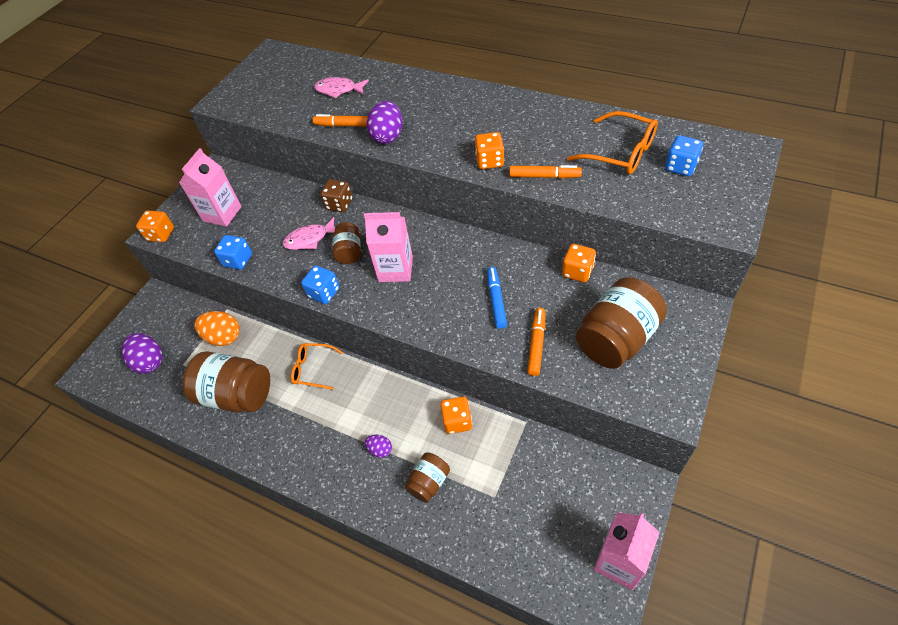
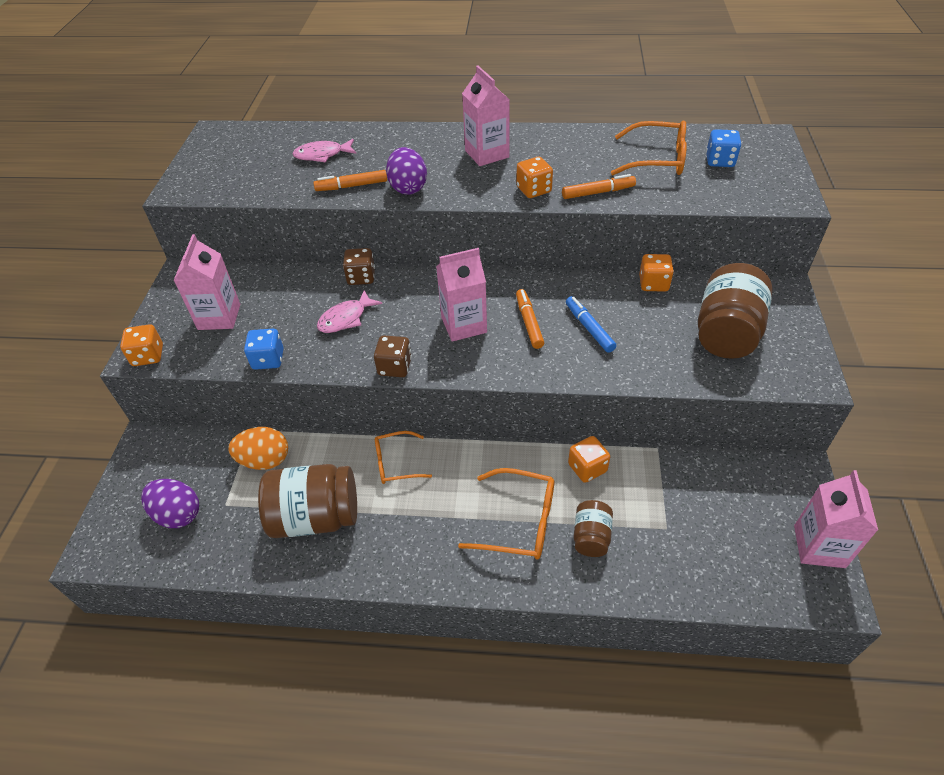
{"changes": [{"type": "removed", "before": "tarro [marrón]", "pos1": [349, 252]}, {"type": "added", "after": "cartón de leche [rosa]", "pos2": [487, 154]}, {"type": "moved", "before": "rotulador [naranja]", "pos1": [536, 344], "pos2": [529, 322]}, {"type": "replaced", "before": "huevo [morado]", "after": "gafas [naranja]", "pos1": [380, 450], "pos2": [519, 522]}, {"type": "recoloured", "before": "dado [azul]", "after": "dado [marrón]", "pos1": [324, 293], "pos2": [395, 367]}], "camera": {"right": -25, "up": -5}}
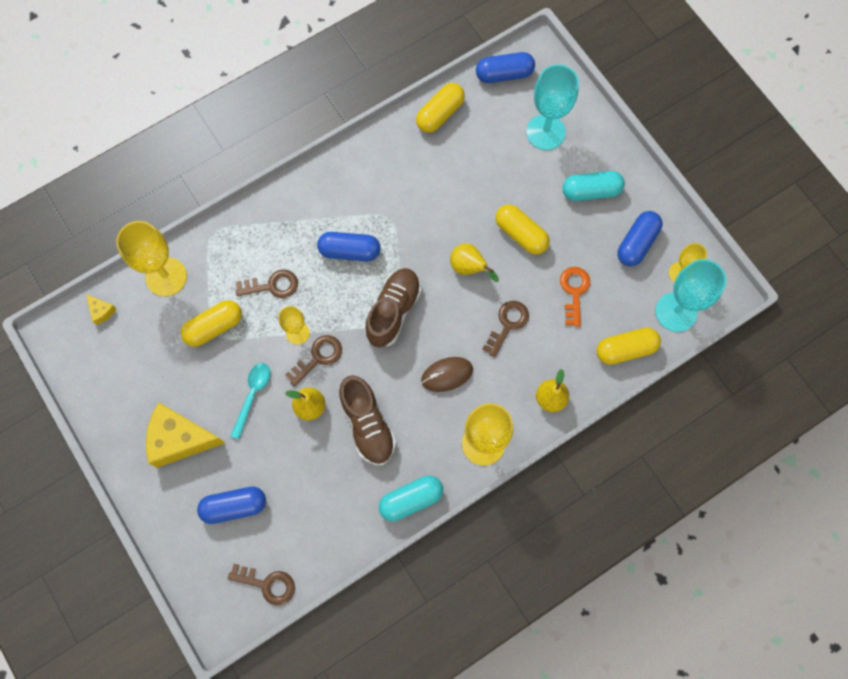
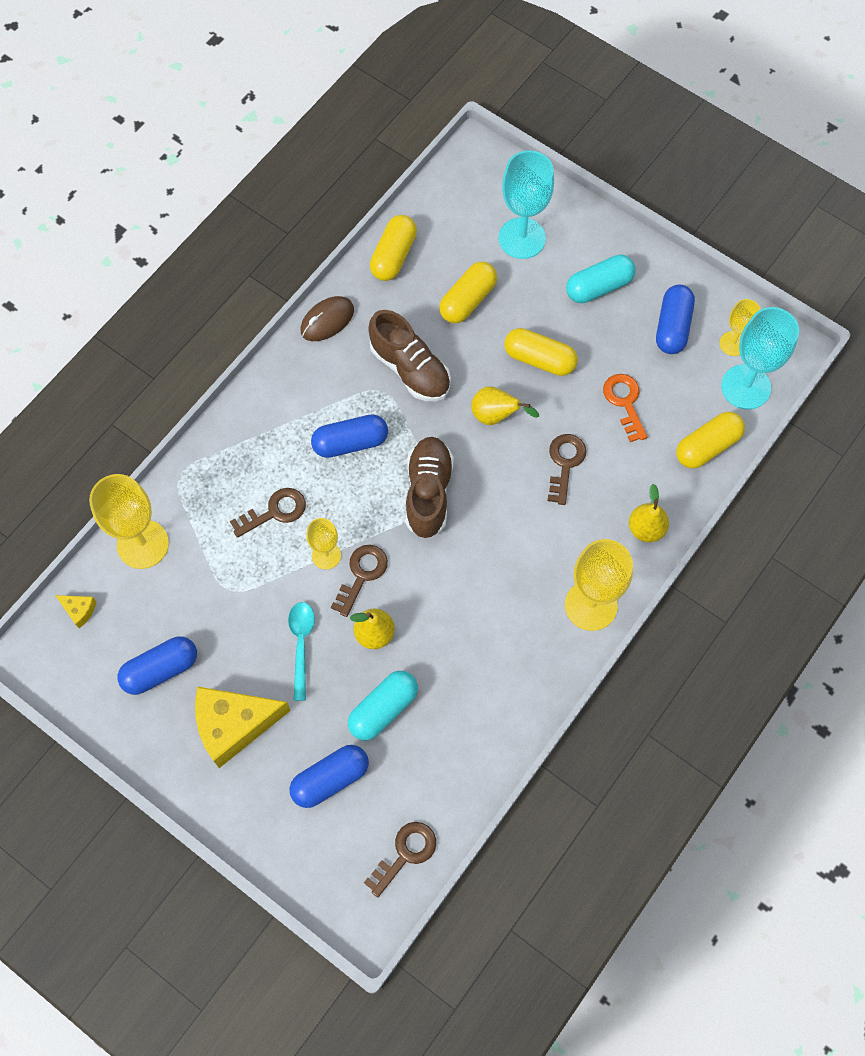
{"changes": [{"type": "moved", "before": "cápsula [amarillo]", "pos1": [214, 327], "pos2": [468, 300]}, {"type": "moved", "before": "zapato [marrón]", "pos1": [367, 425], "pos2": [410, 369]}, {"type": "moved", "before": "cápsula [turquesa]", "pos1": [411, 499], "pos2": [383, 709]}, {"type": "moved", "before": "ratón [marrón]", "pos1": [447, 375], "pos2": [327, 320]}, {"type": "moved", "before": "cápsula [azul]", "pos1": [504, 74], "pos2": [160, 670]}, {"type": "turned", "before": "llave [marrón]", "pos1": [267, 584], "pos2": [405, 854], "turn": -45}], "camera": {"right": -20, "up": -5}}
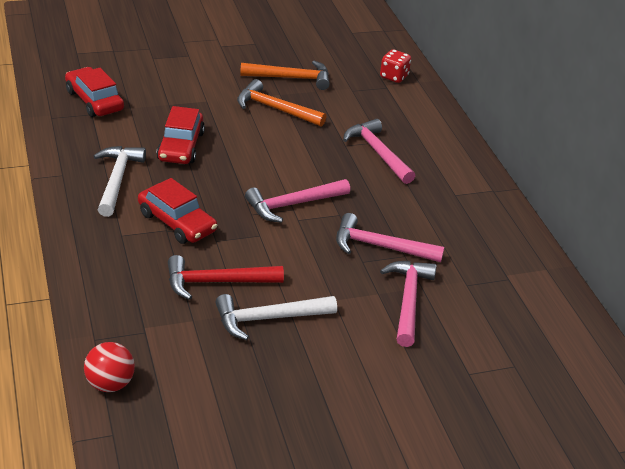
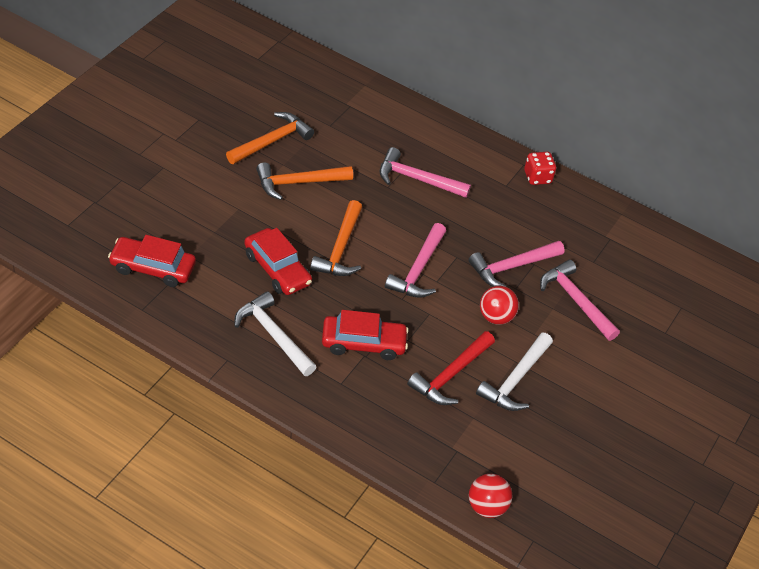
{"changes": [{"type": "added", "after": "martillo [naranja]", "pos2": [340, 248]}, {"type": "added", "after": "pelota [rojo]", "pos2": [495, 317]}, {"type": "moved", "before": "dado [rojo]", "pos1": [394, 77], "pos2": [537, 177]}], "camera": {"right": -45, "up": 10}}
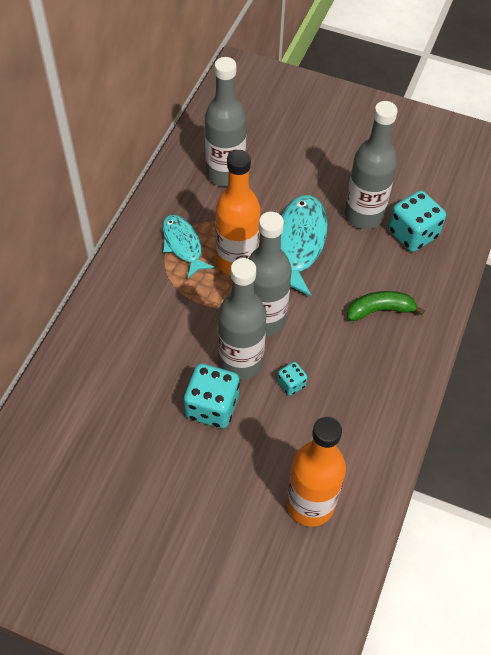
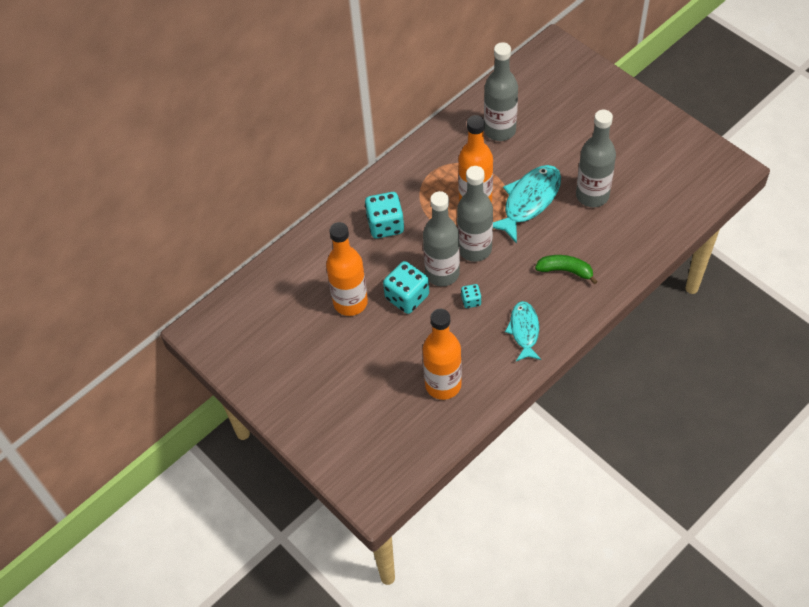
{"changes": [{"type": "added", "after": "botella [naranja]", "pos2": [350, 302]}, {"type": "moved", "before": "pez [turquesa]", "pos1": [183, 245], "pos2": [524, 331]}, {"type": "moved", "before": "dado [turquesa]", "pos1": [412, 234], "pos2": [385, 225]}], "camera": {"right": 30, "up": 0}}
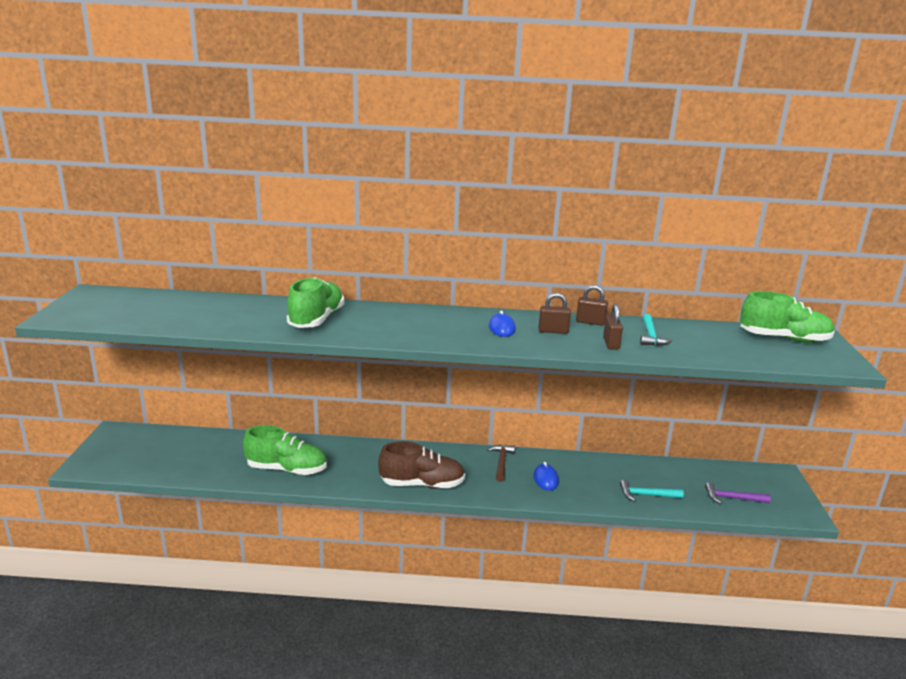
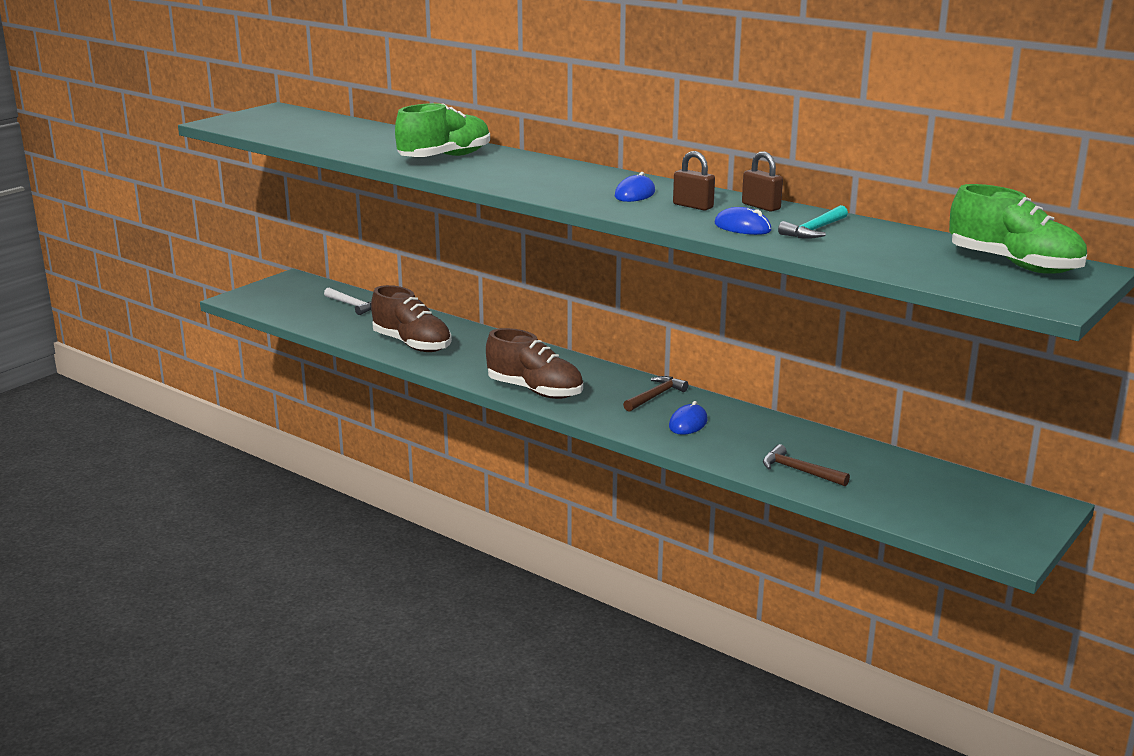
{"changes": [{"type": "removed", "before": "martillo [morado]", "pos1": [732, 498]}, {"type": "added", "after": "martillo [blanco]", "pos2": [353, 305]}, {"type": "replaced", "before": "candado [marrón]", "after": "ratón [azul]", "pos1": [611, 343], "pos2": [742, 227]}, {"type": "recoloured", "before": "zapato [verde]", "after": "zapato [marrón]", "pos1": [286, 469], "pos2": [412, 344]}, {"type": "recoloured", "before": "martillo [turquesa]", "after": "martillo [marrón]", "pos1": [646, 495], "pos2": [799, 471]}], "camera": {"right": 35, "up": 0}}
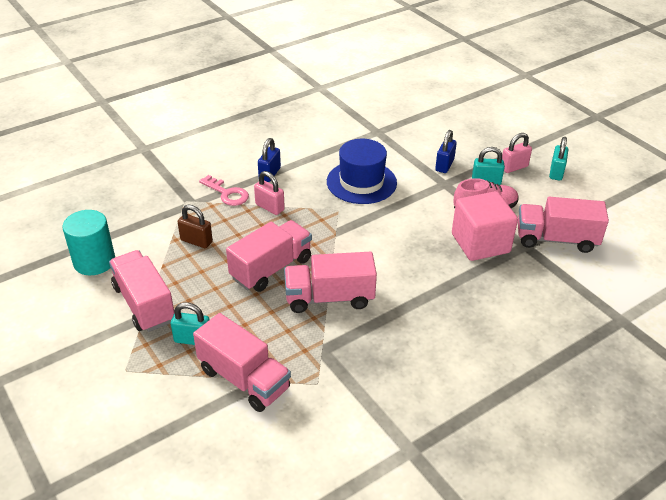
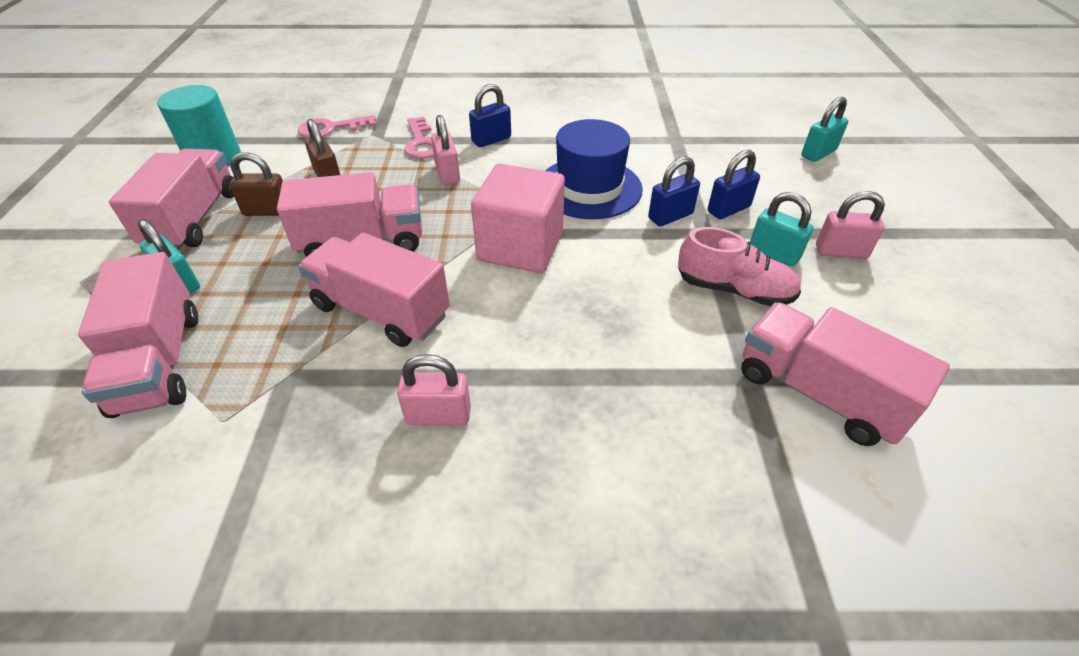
{"changes": [{"type": "added", "after": "candado [marrón]", "pos2": [267, 211]}, {"type": "added", "after": "llave [rosa]", "pos2": [331, 128]}, {"type": "added", "after": "candado [rosa]", "pos2": [438, 415]}, {"type": "added", "after": "candado [azul]", "pos2": [670, 216]}, {"type": "moved", "before": "cubo [rosa]", "pos1": [480, 243], "pos2": [520, 247]}, {"type": "moved", "before": "candado [turquesa]", "pos1": [556, 172], "pos2": [818, 153]}], "camera": {"right": 35, "up": 5}}
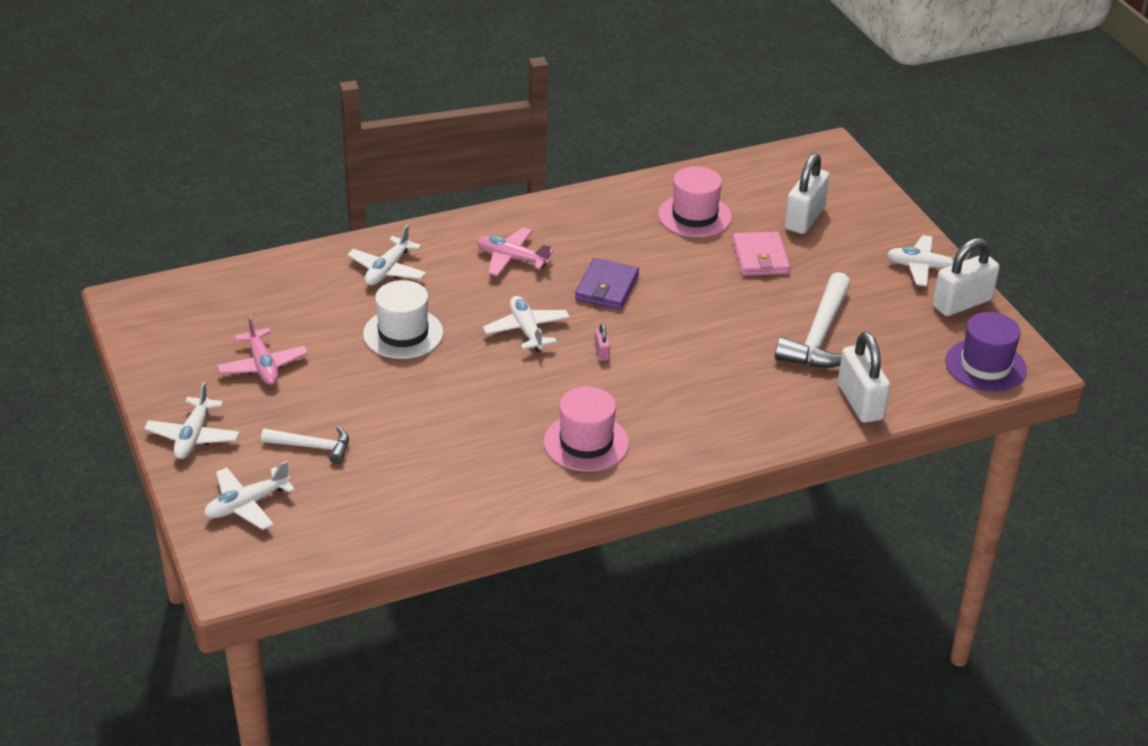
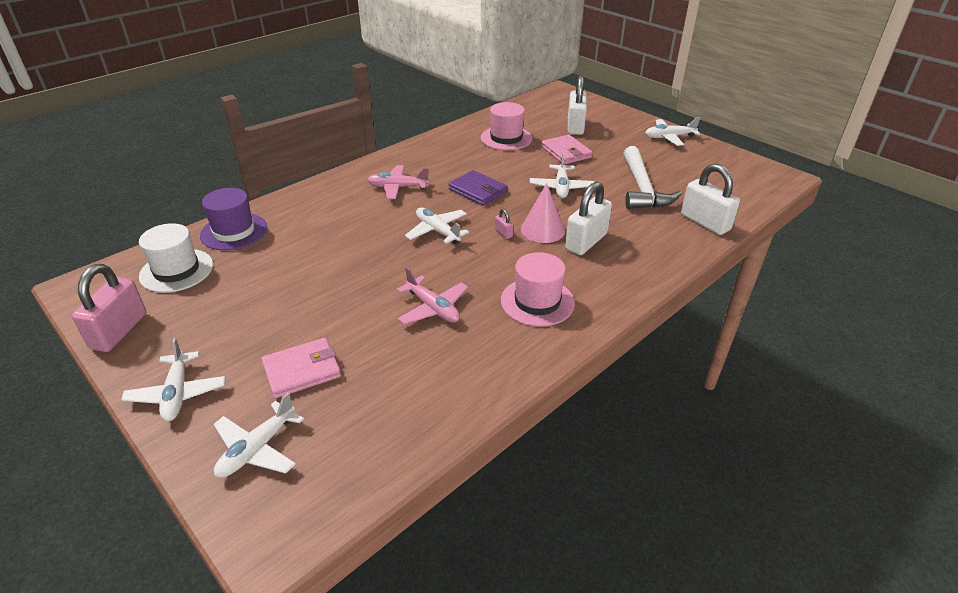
{"changes": [{"type": "added", "after": "candado [rosa]", "pos2": [119, 331]}, {"type": "added", "after": "cono [rosa]", "pos2": [542, 230]}, {"type": "moved", "before": "avión [rosa]", "pos1": [263, 366], "pos2": [433, 308]}, {"type": "moved", "before": "avión [blanco]", "pos1": [387, 270], "pos2": [561, 187]}, {"type": "moved", "before": "sombrero [blanco]", "pos1": [403, 333], "pos2": [176, 270]}, {"type": "moved", "before": "candado [blanco]", "pos1": [962, 303], "pos2": [586, 242]}, {"type": "moved", "before": "sombrero [morado]", "pos1": [985, 365], "pos2": [234, 231]}, {"type": "replaced", "before": "martillo [blanco]", "after": "cartera [rosa]", "pos1": [312, 447], "pos2": [302, 370]}, {"type": "turned", "before": "cartera [morado]", "pos1": [607, 287], "pos2": [477, 191], "turn": -45}], "camera": {"right": -20, "up": 0}}
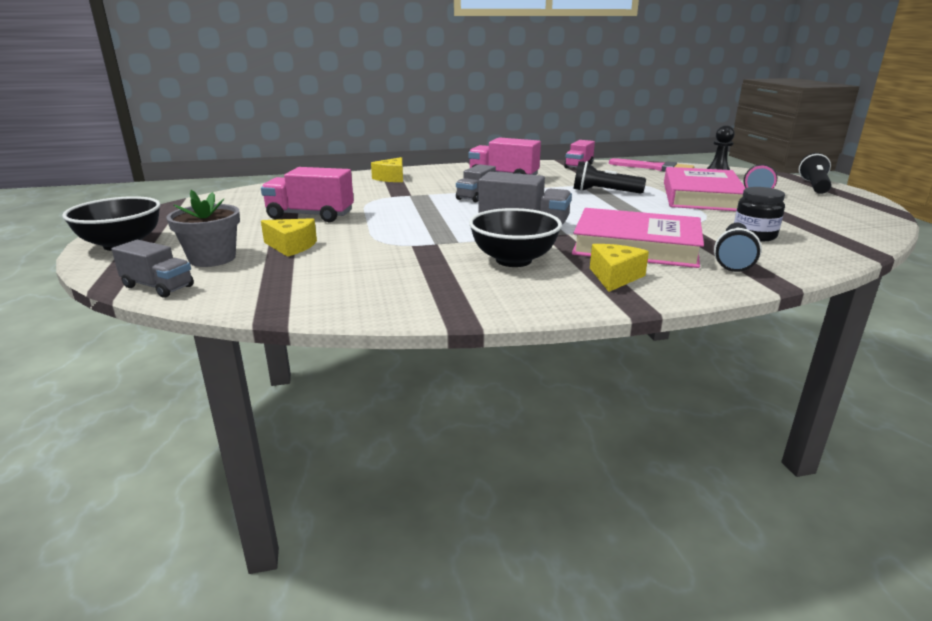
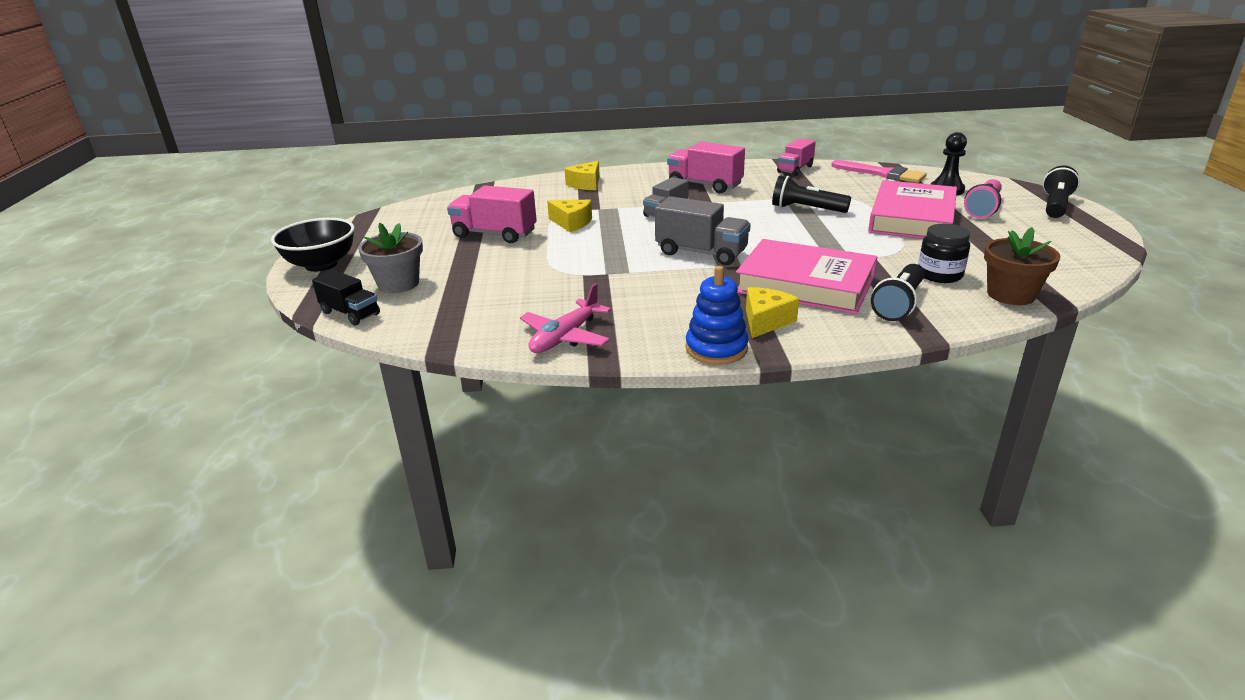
{"changes": [{"type": "removed", "before": "cuenco [negro]", "pos1": [513, 260]}, {"type": "added", "after": "avión [rosa]", "pos2": [565, 337]}, {"type": "added", "after": "juguete apilable [azul]", "pos2": [716, 348]}, {"type": "added", "after": "maceta [marrón]", "pos2": [1010, 295]}, {"type": "moved", "before": "queso [amarillo]", "pos1": [291, 246], "pos2": [571, 223]}, {"type": "recoloured", "before": "camión [gris]", "after": "camión [negro]", "pos1": [158, 286], "pos2": [350, 313]}], "camera": {"right": 10, "up": 5}}
